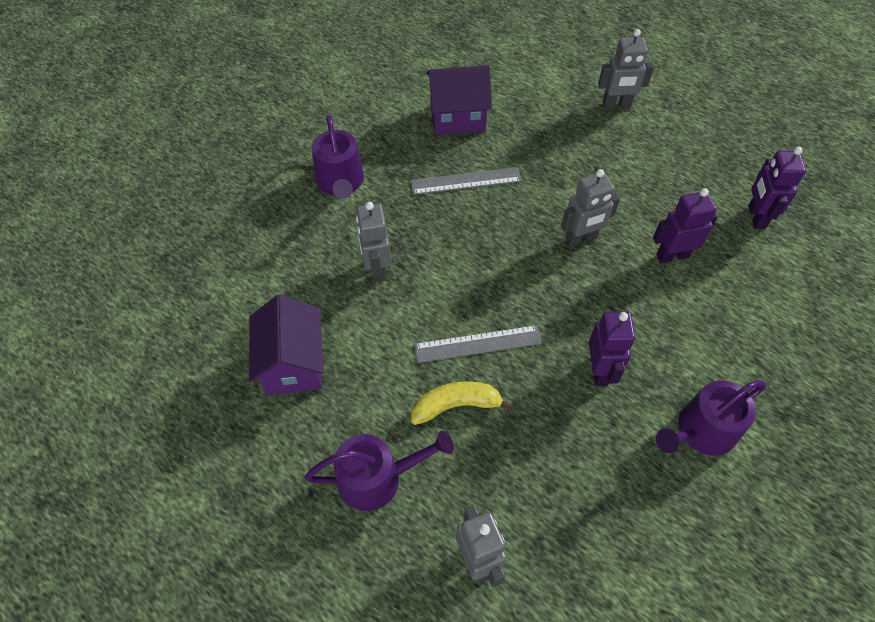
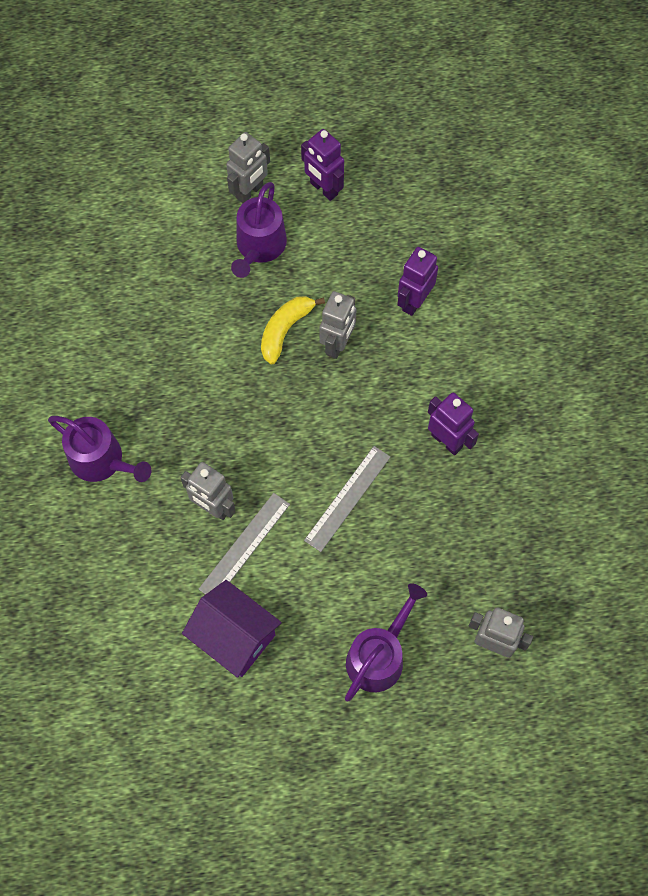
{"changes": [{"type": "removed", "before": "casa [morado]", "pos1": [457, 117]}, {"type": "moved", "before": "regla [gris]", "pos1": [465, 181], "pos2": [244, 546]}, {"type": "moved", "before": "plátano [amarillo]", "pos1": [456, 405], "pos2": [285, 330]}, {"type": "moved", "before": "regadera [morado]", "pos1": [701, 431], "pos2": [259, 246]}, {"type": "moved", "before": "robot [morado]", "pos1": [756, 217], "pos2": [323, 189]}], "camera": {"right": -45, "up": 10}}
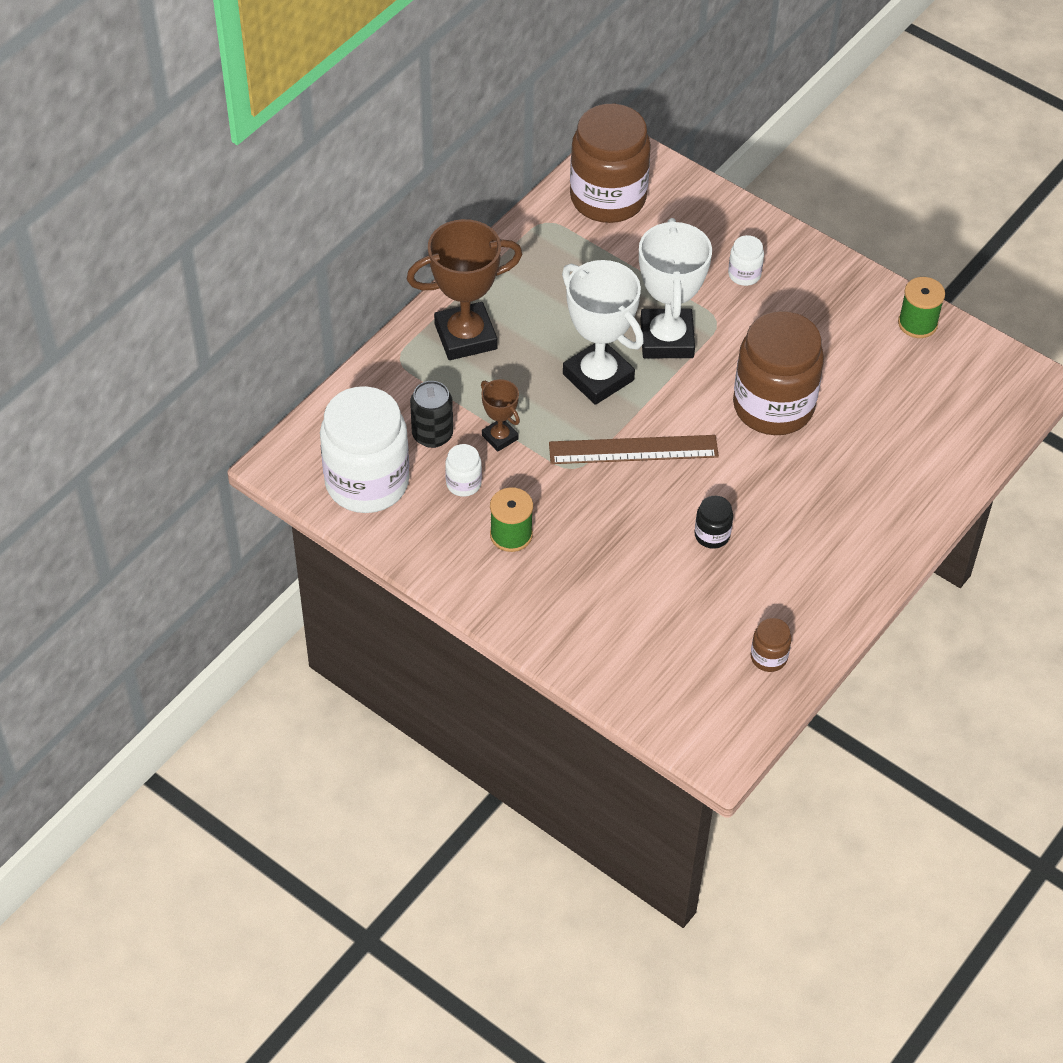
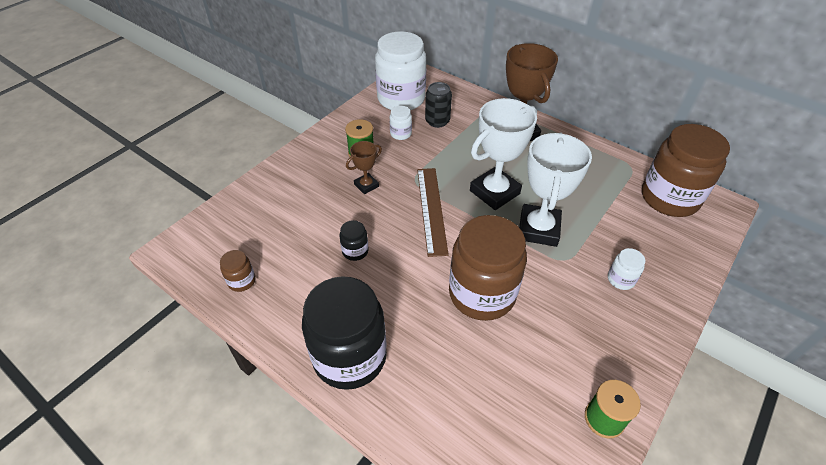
{"changes": [{"type": "added", "after": "tarro [negro]", "pos2": [350, 357]}, {"type": "moved", "before": "trofeo [marrón]", "pos1": [500, 437], "pos2": [366, 185]}, {"type": "turned", "before": "trofeo [blanco]", "pos1": [666, 339], "pos2": [538, 229], "turn": -75}], "camera": {"right": 90, "up": -5}}
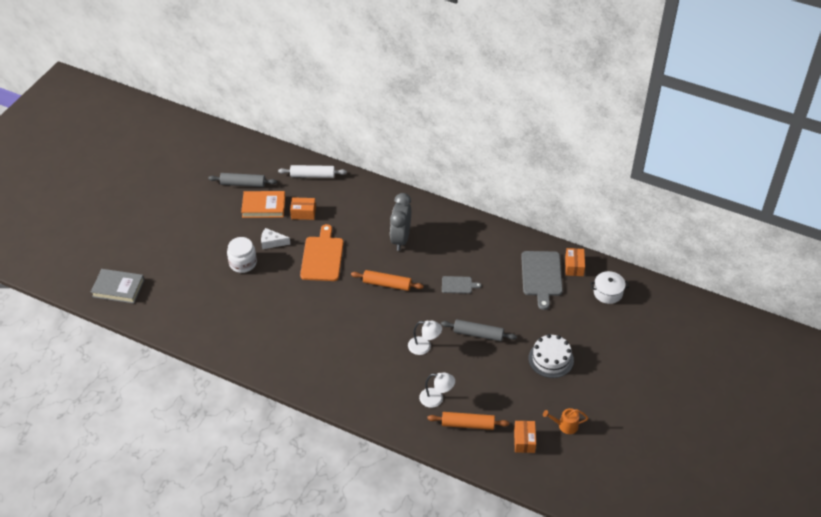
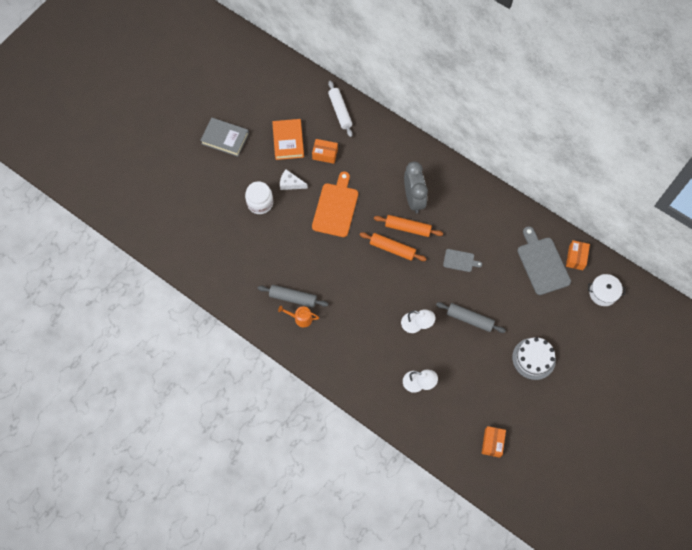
{"changes": [{"type": "moved", "before": "libro [gris]", "pos1": [118, 288], "pos2": [225, 138]}, {"type": "moved", "before": "rodillo [gris]", "pos1": [243, 184], "pos2": [293, 298]}, {"type": "moved", "before": "rodillo [naranja]", "pos1": [468, 424], "pos2": [408, 228]}, {"type": "moved", "before": "regadera [naranja]", "pos1": [565, 426], "pos2": [300, 318]}, {"type": "turned", "before": "libro [naranja]", "pos1": [263, 207], "pos2": [288, 141], "turn": 75}, {"type": "turned", "before": "rodillo [blanco]", "pos1": [312, 175], "pos2": [340, 111], "turn": 60}, {"type": "turned", "before": "despertador [gris]", "pos1": [400, 239], "pos2": [413, 199], "turn": 150}, {"type": "turned", "before": "tabla de cortar [gris]", "pos1": [541, 276], "pos2": [542, 263], "turn": 150}], "camera": {"right": 10, "up": 20}}
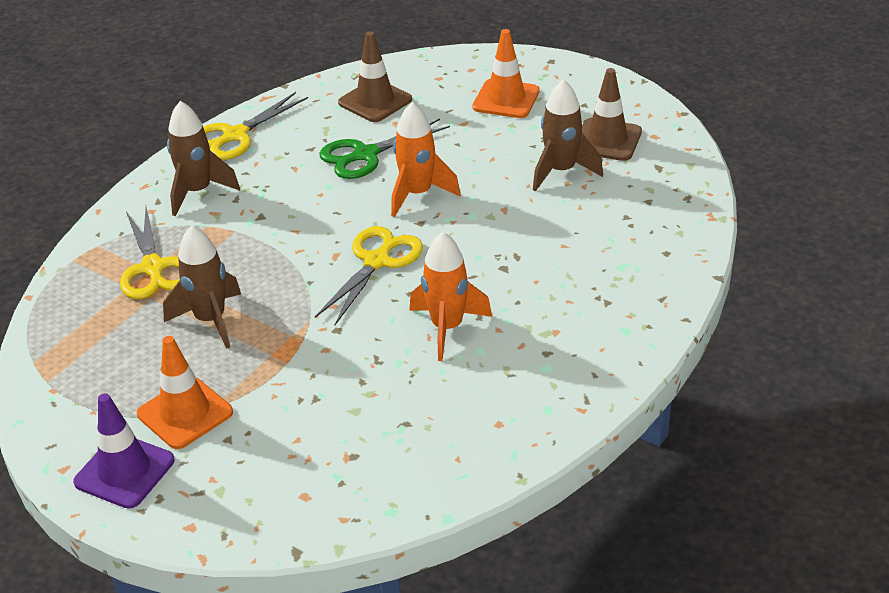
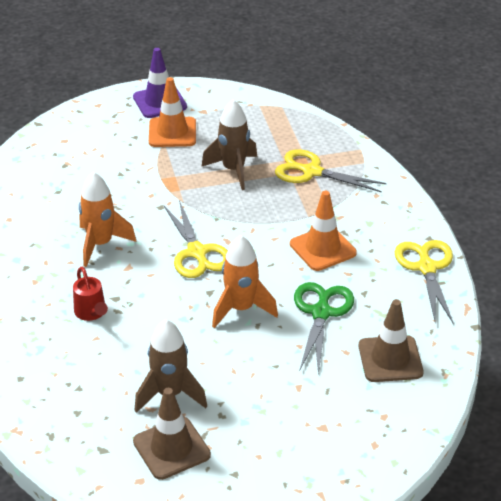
{"changes": [{"type": "removed", "before": "cohete [marrón]", "pos1": [197, 192]}, {"type": "added", "after": "regadera [rojo]", "pos2": [91, 313]}, {"type": "moved", "before": "cono de tráfico [naranja]", "pos1": [506, 99], "pos2": [322, 248]}], "camera": {"right": 130, "up": 0}}
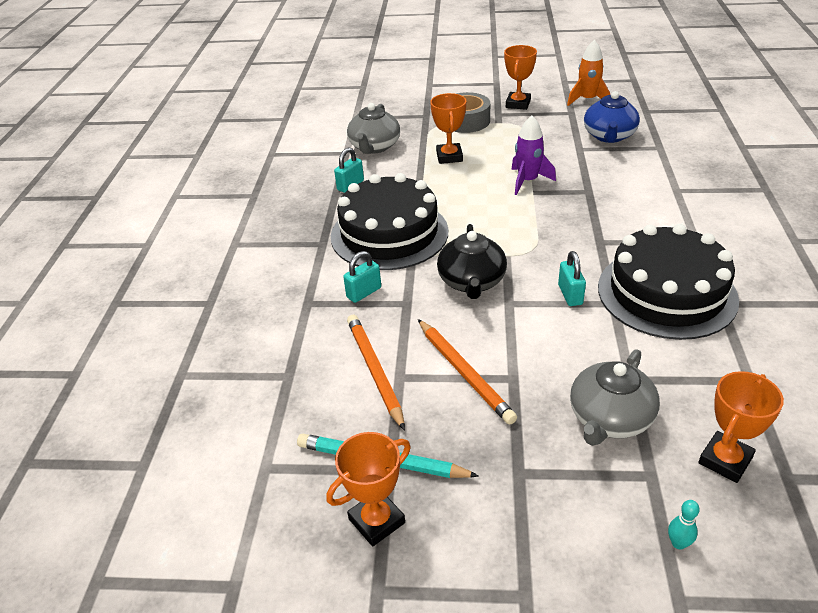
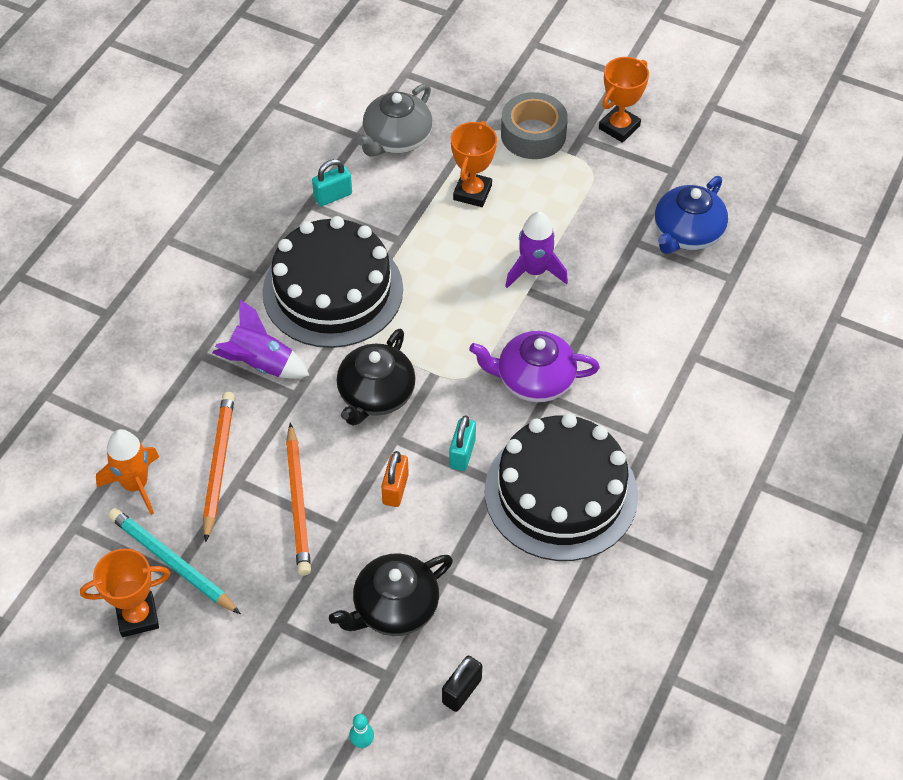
{"changes": [{"type": "added", "after": "candado [naranja]", "pos2": [395, 489]}, {"type": "added", "after": "tetera [morado]", "pos2": [534, 380]}, {"type": "moved", "before": "cohete [naranja]", "pos1": [587, 100], "pos2": [135, 485]}, {"type": "replaced", "before": "candado [turquesa]", "after": "cohete [morado]", "pos1": [364, 293], "pos2": [261, 363]}, {"type": "replaced", "before": "trofeo [naranja]", "after": "candado [negro]", "pos1": [725, 460], "pos2": [461, 691]}, {"type": "recoloured", "before": "tetera [gris]", "after": "tetera [negro]", "pos1": [609, 418], "pos2": [394, 608]}], "camera": {"right": 20, "up": 15}}
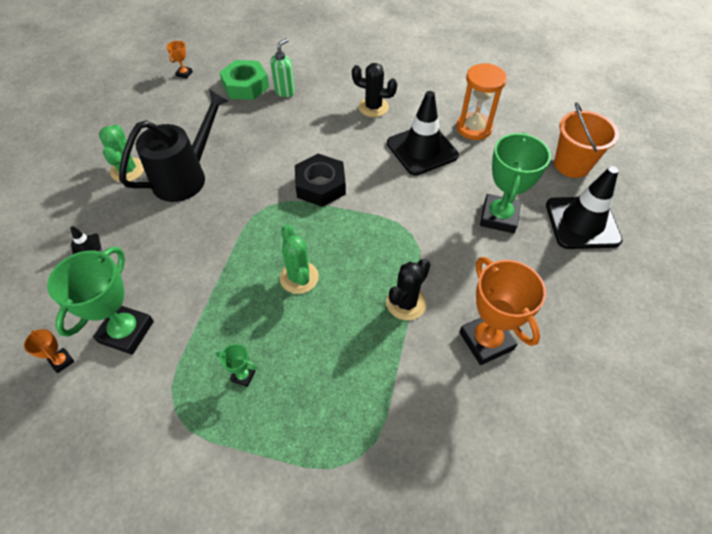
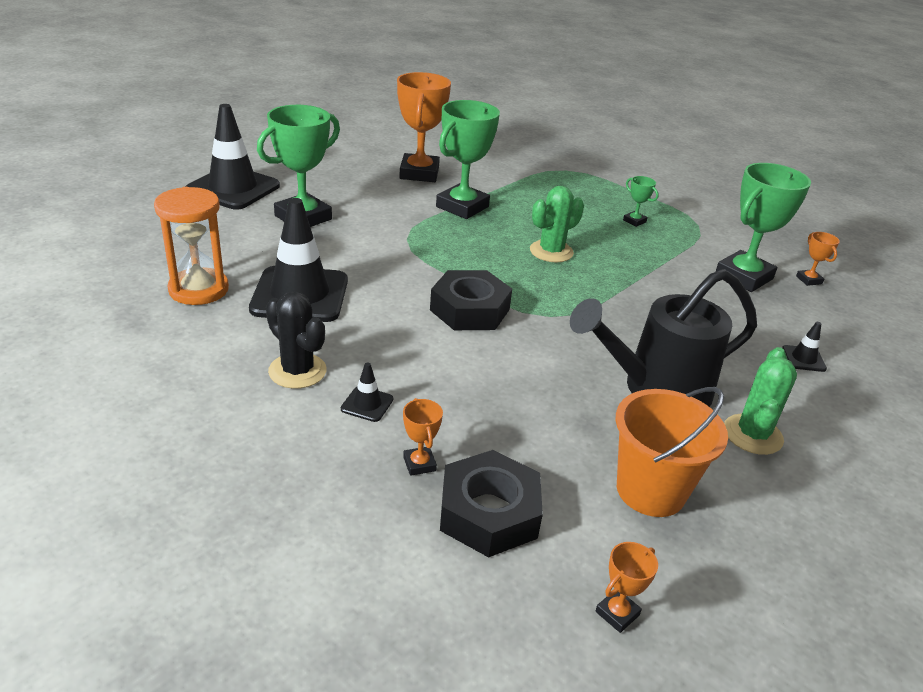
{"changes": [{"type": "added", "after": "cono de tráfico [negro]", "pos2": [367, 404]}, {"type": "moved", "before": "balde [naranja]", "pos1": [572, 164], "pos2": [650, 490]}, {"type": "replaced", "before": "dispensador de jabón [verde]", "after": "trofeo [naranja]", "pos1": [285, 91], "pos2": [419, 464]}, {"type": "replaced", "before": "cactus [negro]", "after": "trofeo [verde]", "pos1": [406, 303], "pos2": [462, 207]}, {"type": "recoloured", "before": "tuerca [verde]", "after": "tuerca [negro]", "pos1": [245, 86], "pos2": [489, 513]}, {"type": "turned", "before": "cactus [verde]", "pos1": [299, 277], "pos2": [551, 251], "turn": 45}], "camera": {"right": -155, "up": -20}}
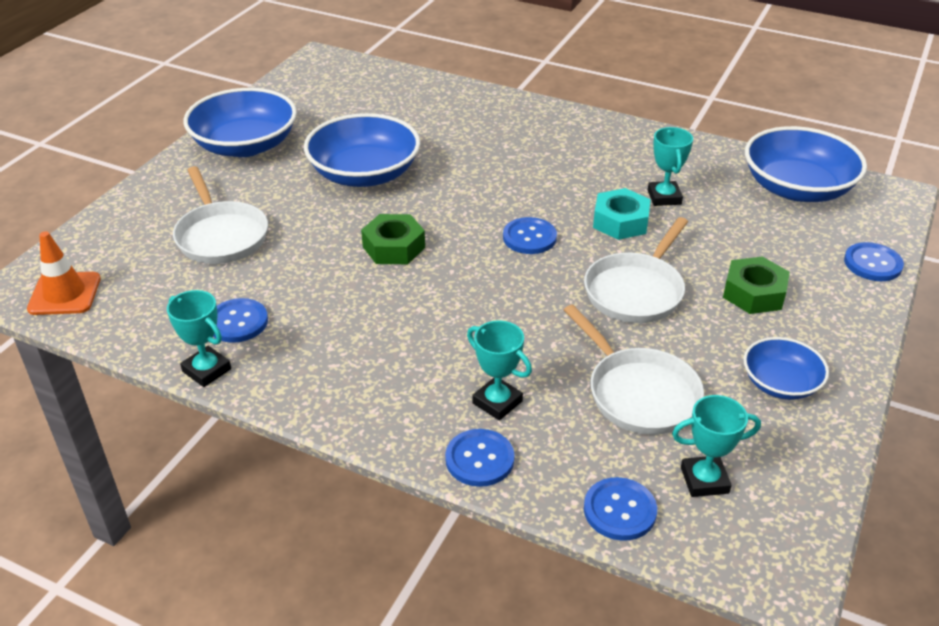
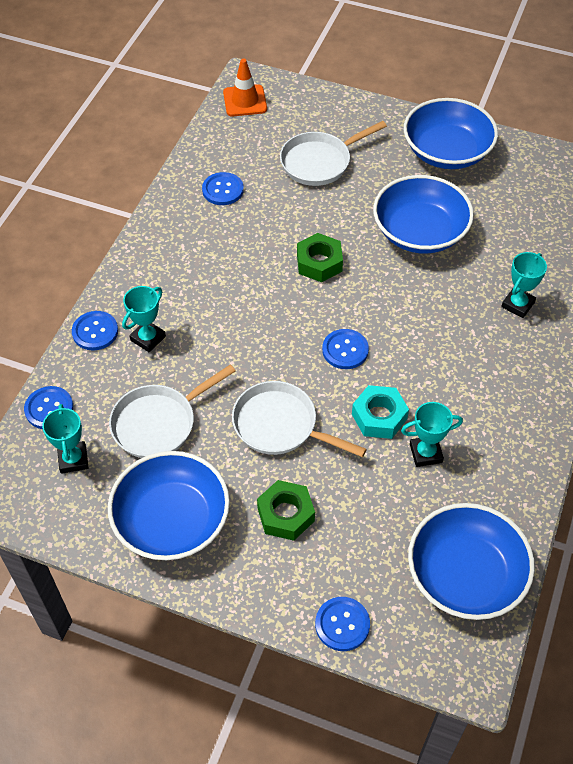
{"changes": [{"type": "moved", "before": "trofeo [turquesa]", "pos1": [207, 370], "pos2": [518, 305]}, {"type": "resized", "before": "cuenco [azul]", "pos1": [780, 383], "pos2": [172, 520], "scale": 1.79}], "camera": {"right": 85, "up": 15}}
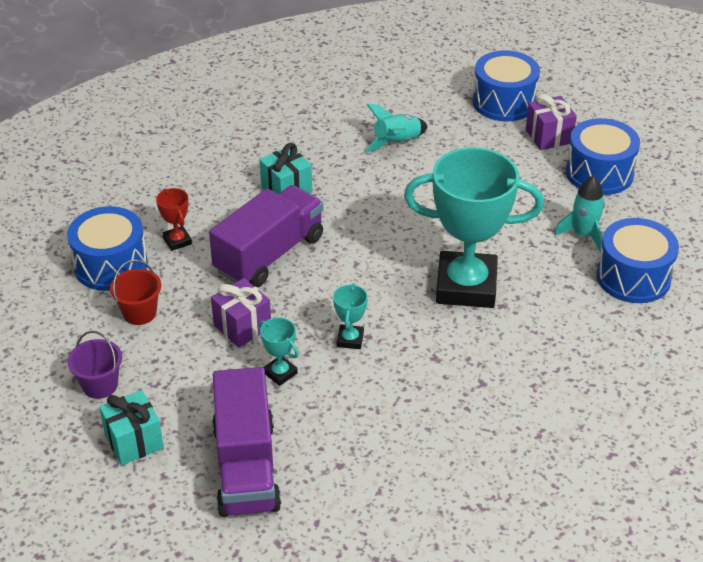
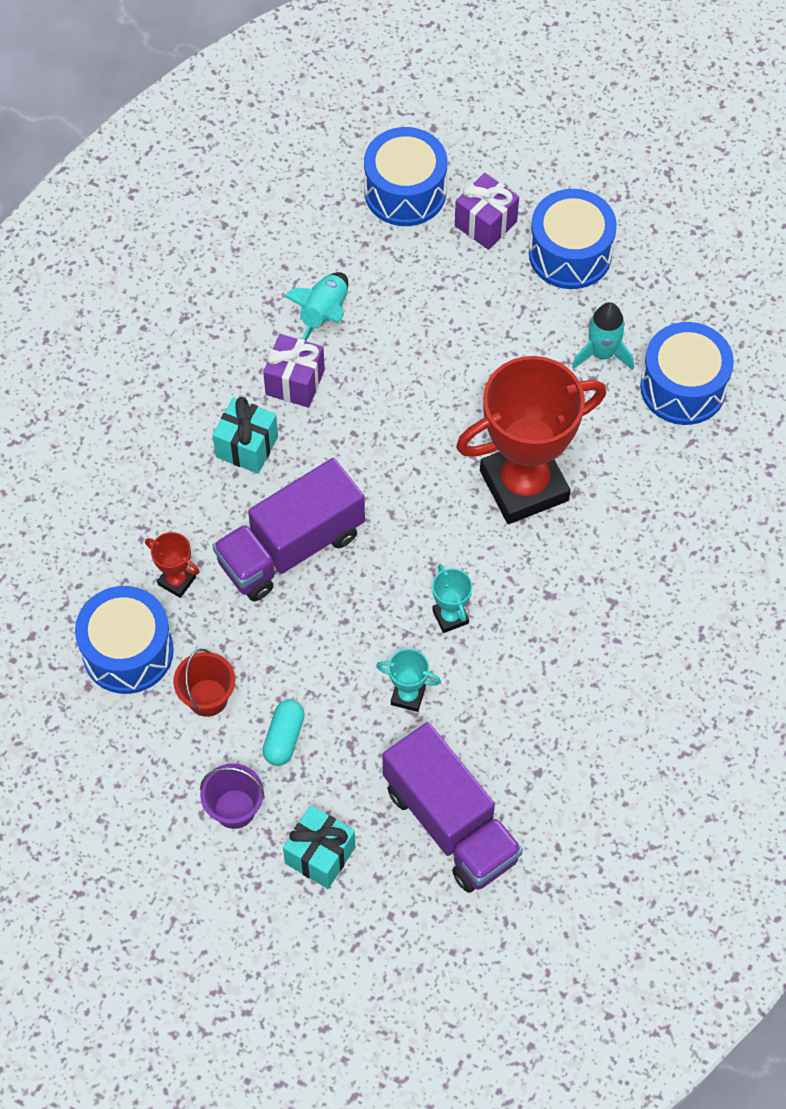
{"changes": [{"type": "added", "after": "cápsula [turquesa]", "pos2": [284, 738]}, {"type": "moved", "before": "regalo [morado]", "pos1": [242, 326], "pos2": [295, 382]}, {"type": "recoloured", "before": "trofeo [turquesa]", "after": "trofeo [rojo]", "pos1": [466, 286], "pos2": [524, 485]}, {"type": "turned", "before": "camión [morado]", "pos1": [269, 254], "pos2": [291, 548], "turn": -135}], "camera": {"right": -30, "up": 20}}
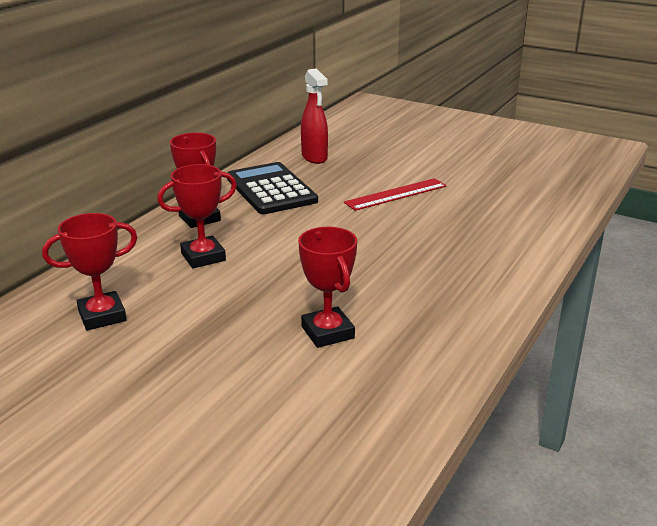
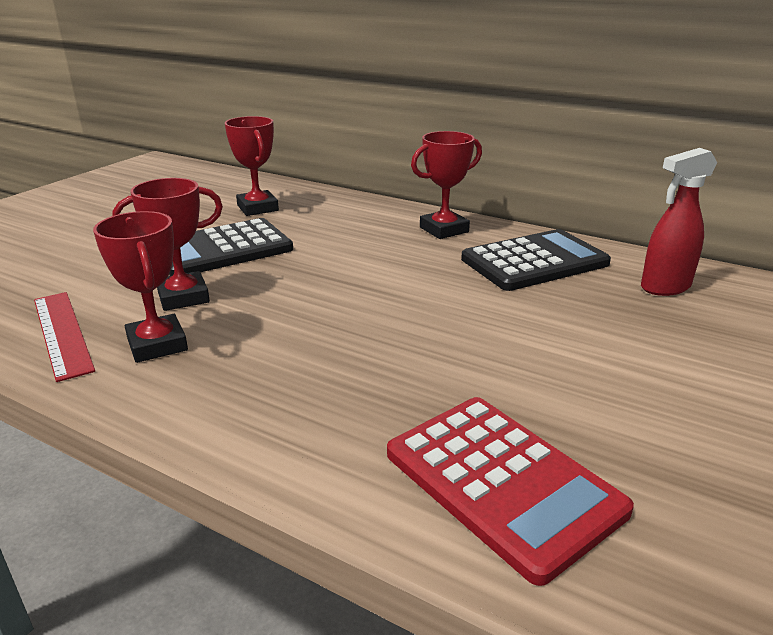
{"changes": [{"type": "added", "after": "calculadora [negro]", "pos2": [222, 249]}, {"type": "added", "after": "calculadora [rojo]", "pos2": [502, 482]}, {"type": "moved", "before": "trofeo [rojo]", "pos1": [203, 257], "pos2": [157, 344]}, {"type": "moved", "before": "regla [rojo]", "pos1": [396, 194], "pos2": [62, 333]}], "camera": {"right": 90, "up": 0}}
